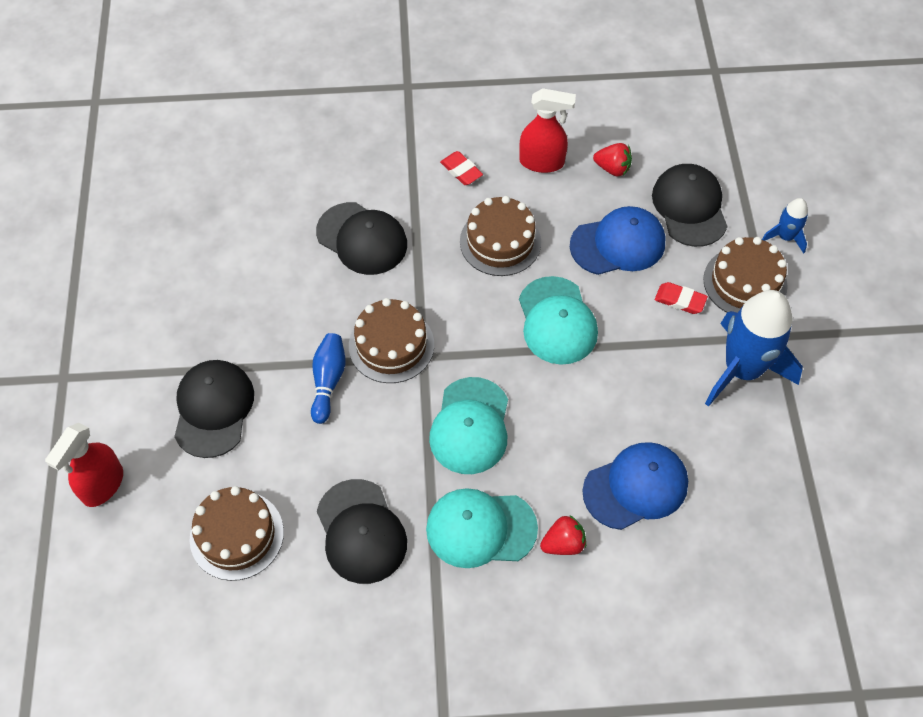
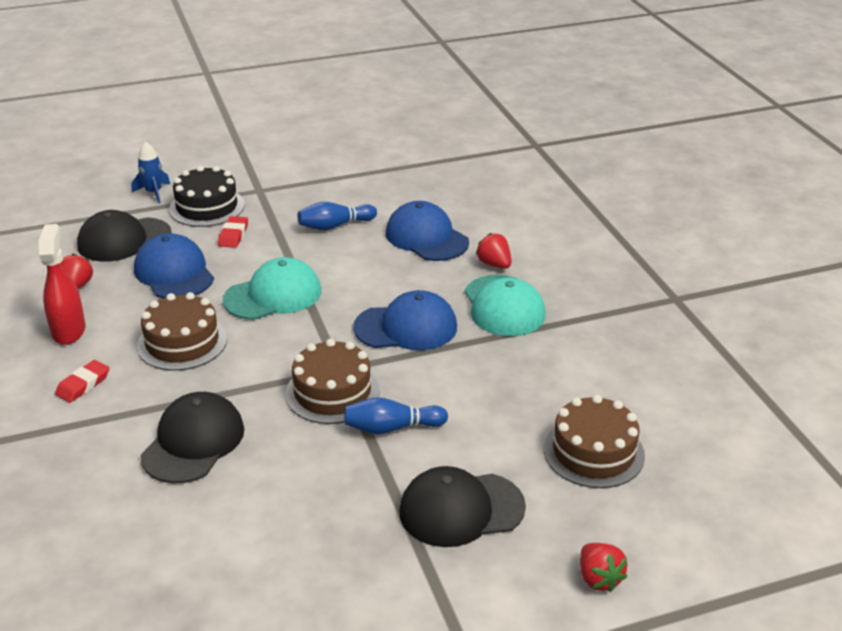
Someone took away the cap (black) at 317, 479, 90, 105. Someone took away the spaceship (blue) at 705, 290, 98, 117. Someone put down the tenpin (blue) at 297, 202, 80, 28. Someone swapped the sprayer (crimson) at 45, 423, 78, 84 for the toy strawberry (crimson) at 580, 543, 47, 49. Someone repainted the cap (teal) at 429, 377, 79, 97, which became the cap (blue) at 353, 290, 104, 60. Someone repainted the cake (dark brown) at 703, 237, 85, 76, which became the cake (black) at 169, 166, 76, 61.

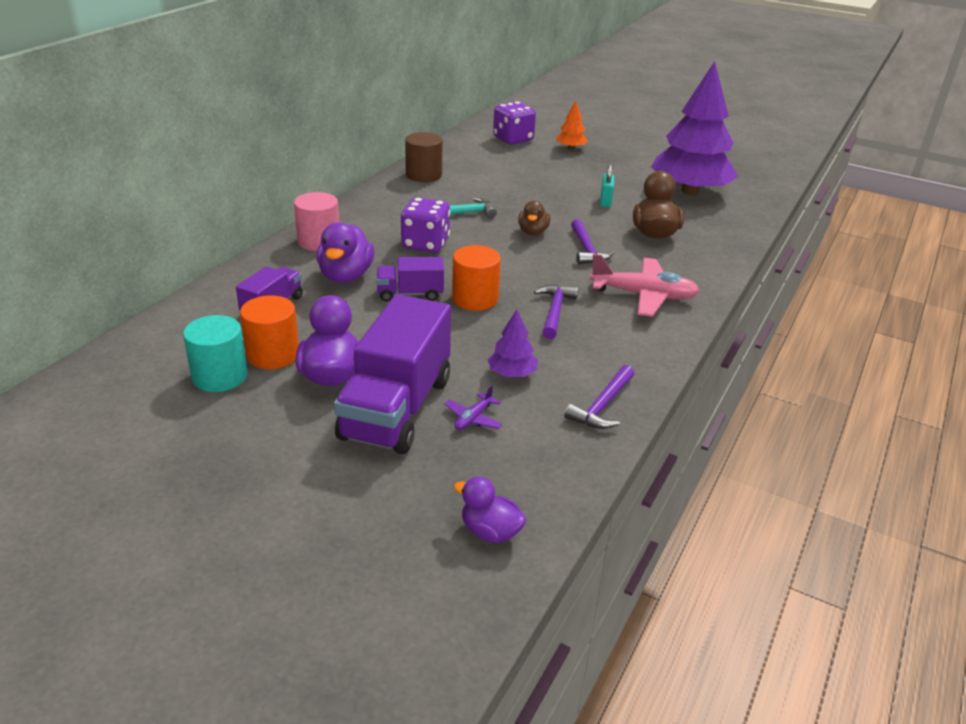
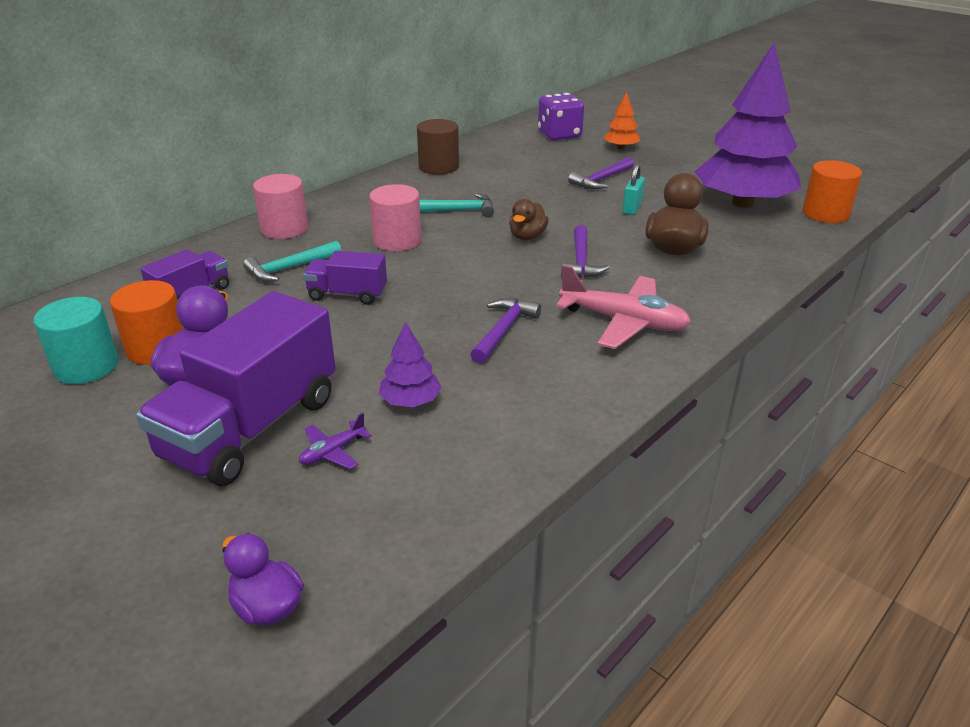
Someone carried the solid cylinder (bright orange) from 452, 245, 49, 66 to 802, 160, 60, 63. Someone carried the carpenter's hammer (royal purple) from 564, 365, 70, 64 to 568, 157, 66, 32. Someone swapped the rubber duck (royal purple) at 317, 222, 57, 61 for the carpenter's hammer (teal) at 243, 241, 99, 41. Someone swapped the die (royal purple) at 401, 197, 49, 56 for the solid cylinder (rose-pink) at 369, 184, 52, 67.

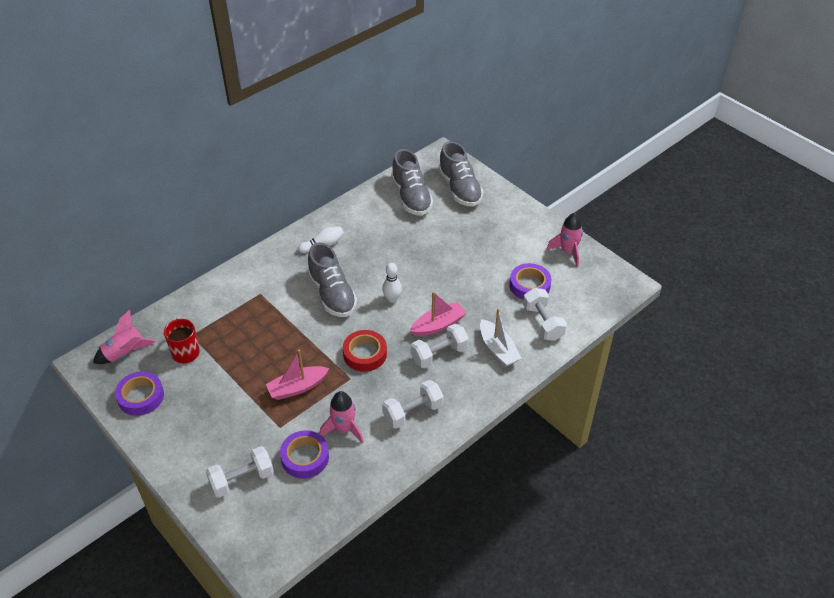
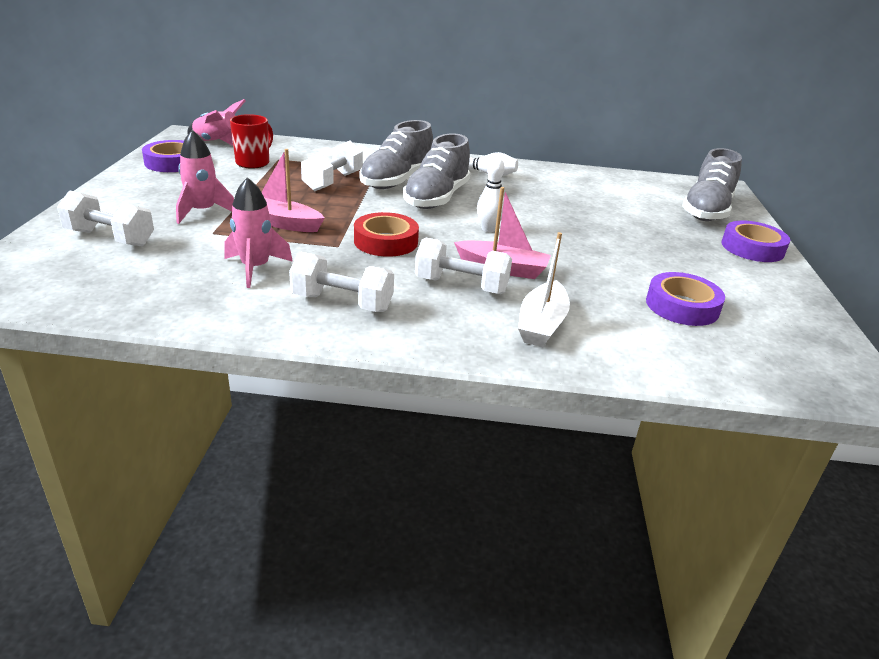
Someone carried the tape (royal purple) from 280, 430, 49, 49 to 721, 221, 69, 41. Someone carried the shoe (gray) from 391, 149, 42, 67 to 359, 120, 74, 69. Someone carried the hand weight (snow-white) from 523, 288, 44, 53 to 301, 140, 62, 51. Someone carried the spaceship (rose-pink) from 546, 213, 37, 54 to 176, 130, 58, 94.

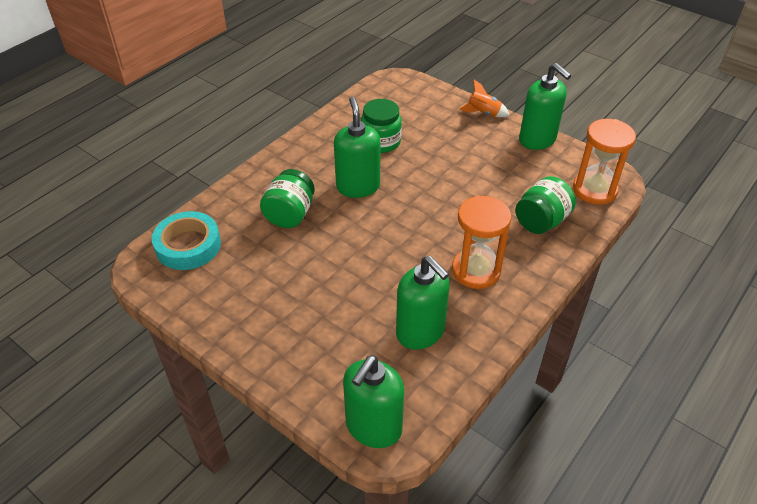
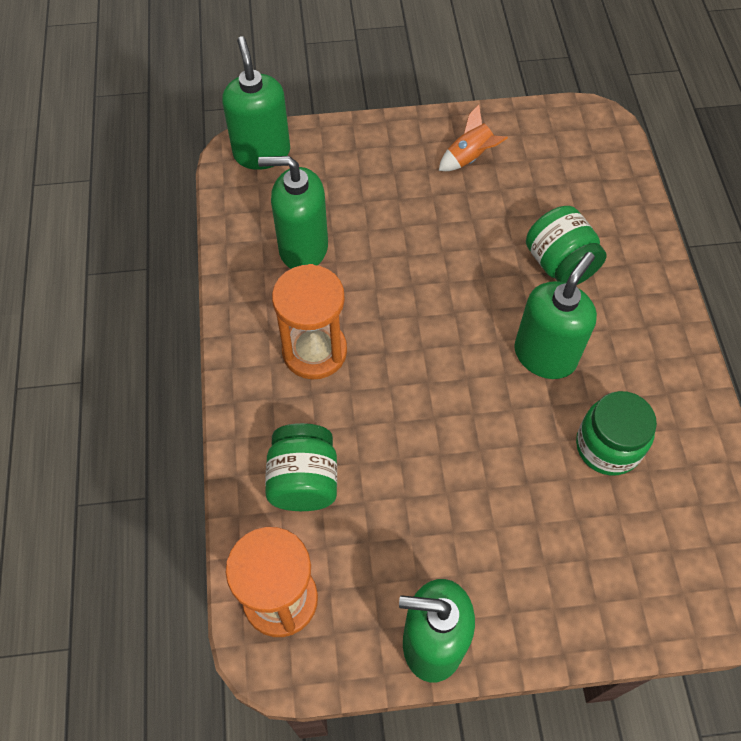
Someone took away the tape (teal) at 152, 211, 69, 59. Someone carried the spaceship (bright orange) from 459, 80, 51, 37 to 439, 105, 69, 66. Someone rotated the pump bottle (green) at 334, 97, 46, 101 by 90 degrees counterclockwise.

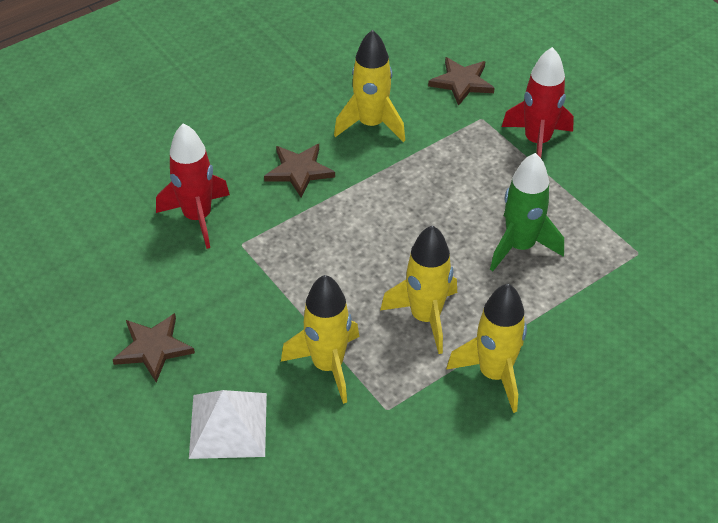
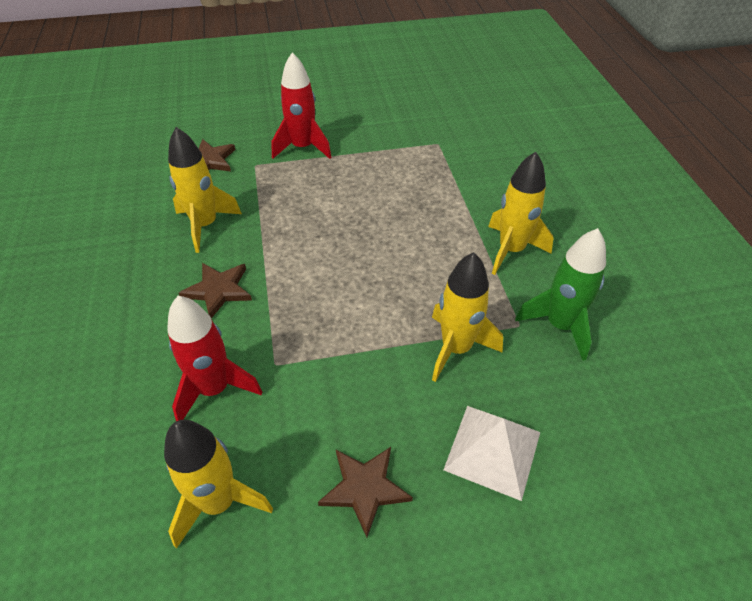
Someone carried the spaceship (bright yellow) from 380, 225, 77, 129 to 164, 420, 109, 129. Someone carried the spaceship (green) from 490, 153, 74, 118 to 515, 228, 91, 133.

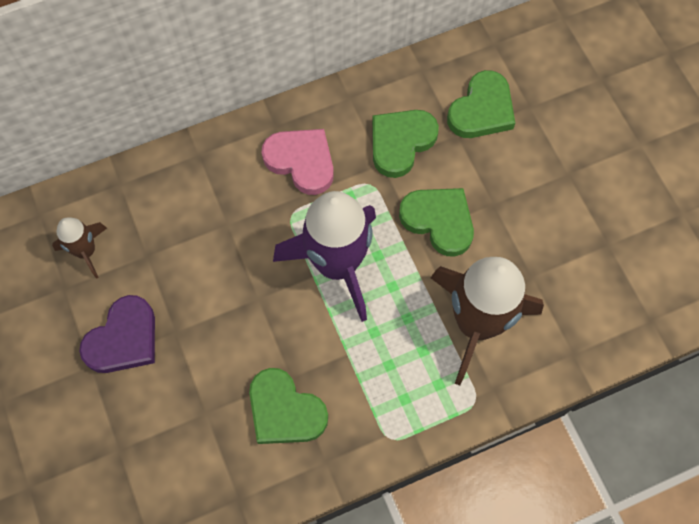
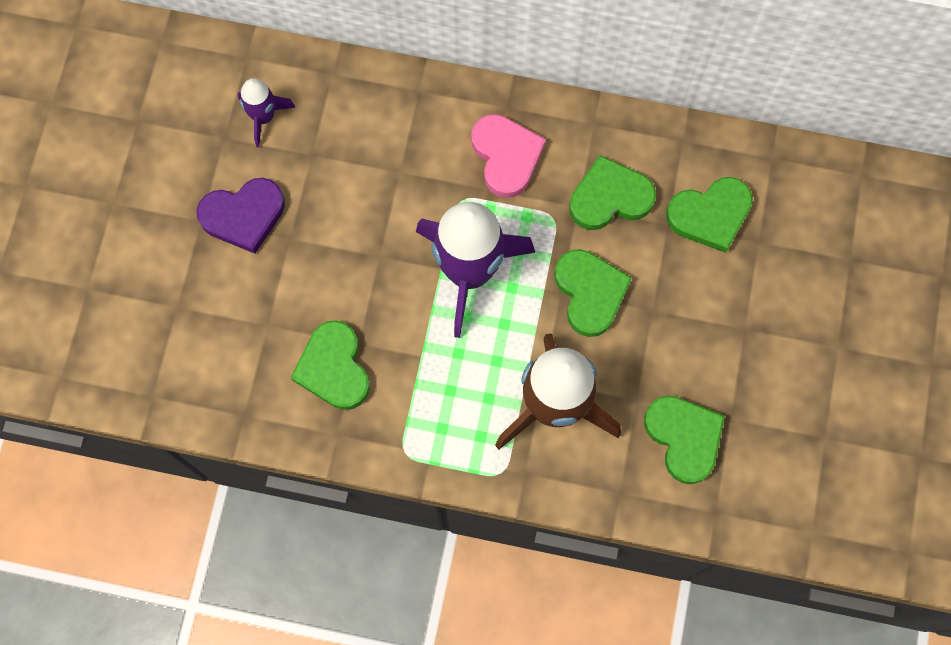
Someone put down the heart (green) at 644, 396, 81, 88. Someone repainted the spaceship (dark brown) at 52, 217, 55, 62, which became the spaceship (royal purple) at 238, 78, 57, 70.

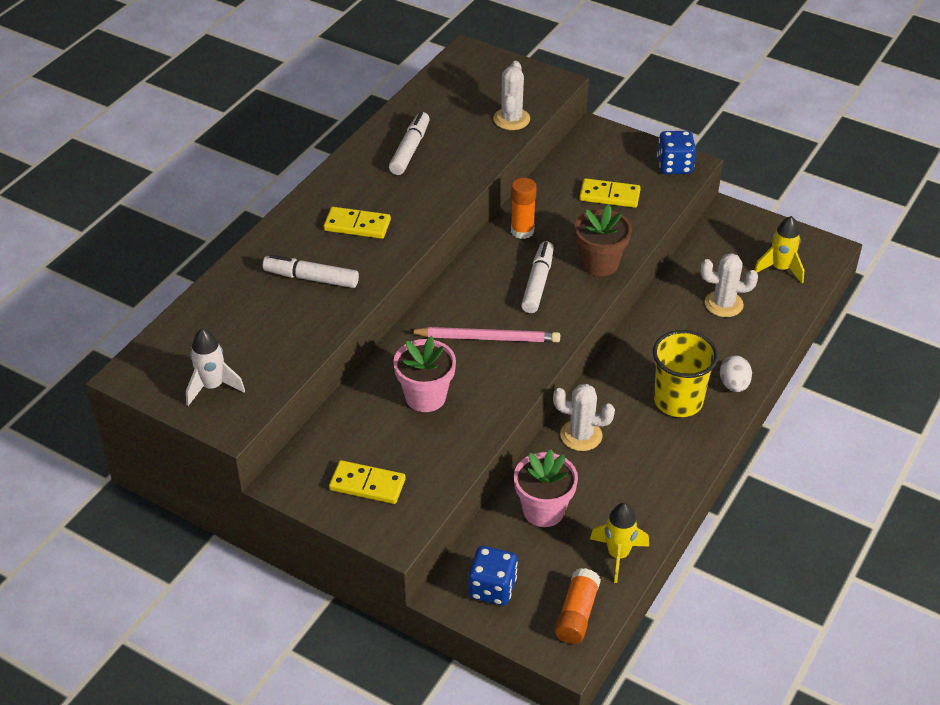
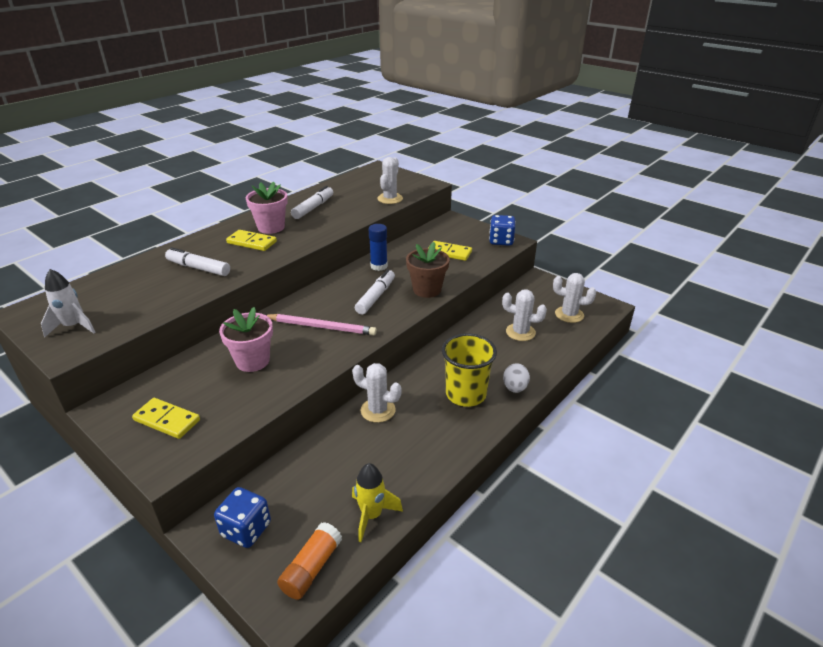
Someone carried the potted plant (rose-pink) from 514, 449, 64, 78 to 246, 182, 42, 52. Someone swapped the spaceship (bright yellow) at 754, 216, 50, 68 for the prickly plant (snow-white) at 553, 273, 43, 50. Someone repainted the glue (bright orange) at 511, 178, 26, 61, which became the glue (blue) at 369, 224, 19, 47.

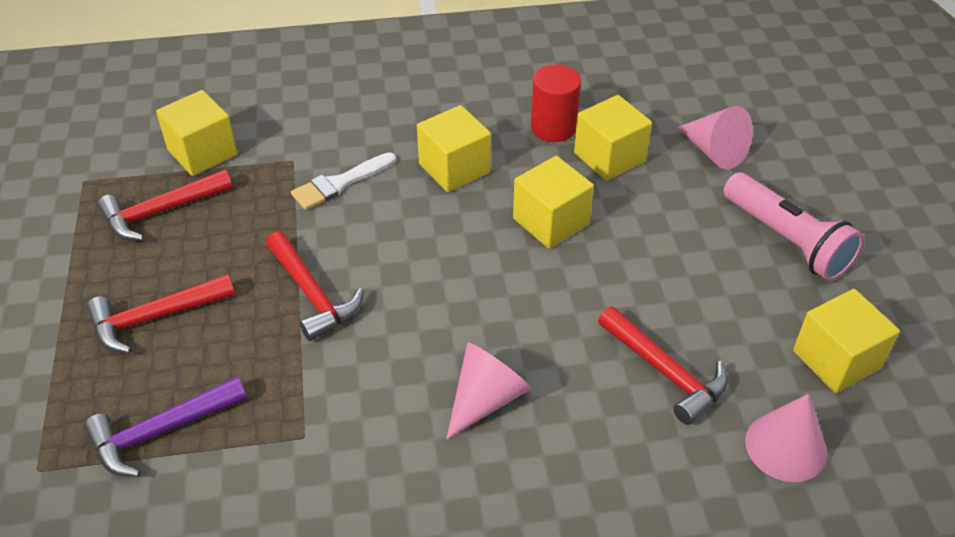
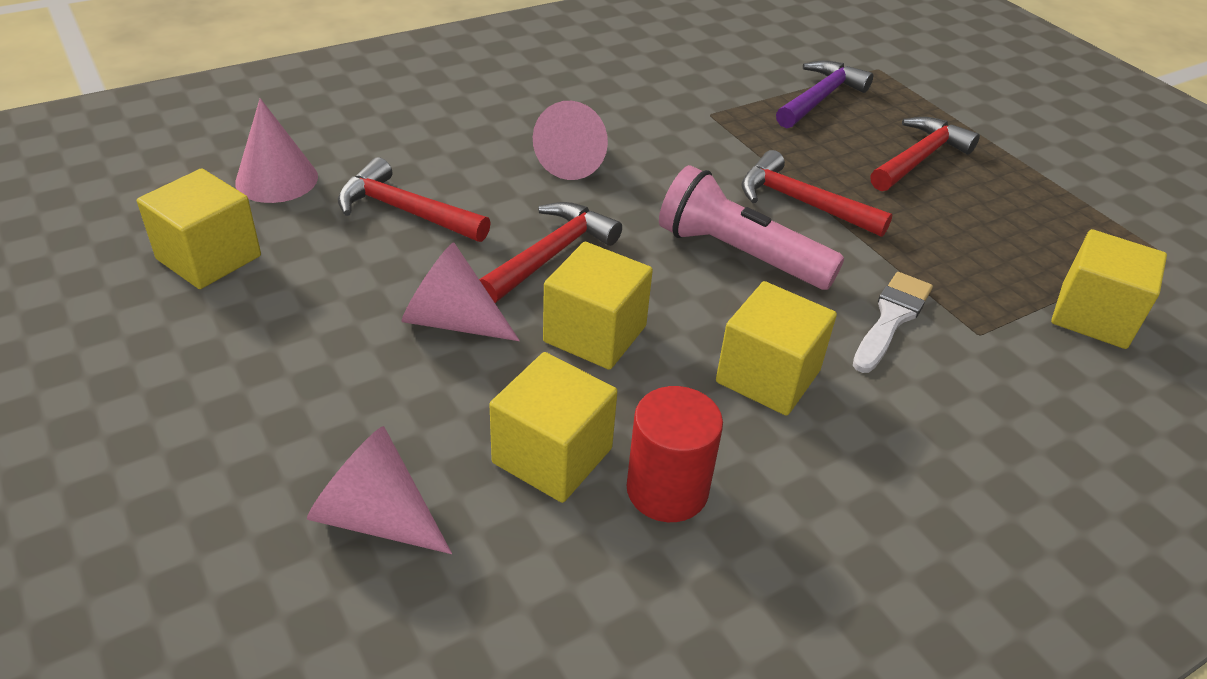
Someone put down the cone shape (rose-pink) at 402, 242, 118, 99. Someone carried the carpenter's hammer (crimson) from 97, 169, 136, 72 to 479, 202, 143, 101. Someone carried the torch (rose-pink) from 724, 172, 140, 109 to 659, 165, 185, 125.

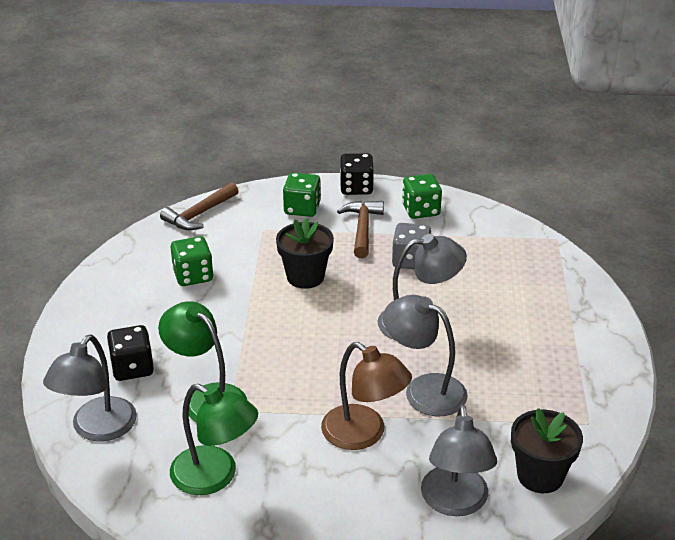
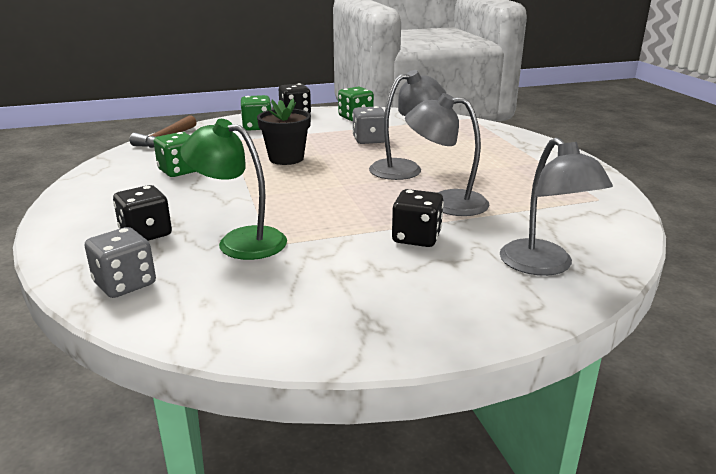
Someone took away the reading lamp (green) at 170, 384, 88, 111. Someone took away the carpenter's hammer (dark brown) at 337, 201, 47, 57. Someone took away the potted plant (black) at 511, 408, 72, 85. Someone swapped the reading lamp (gray) at 43, 334, 94, 108 for the die (gray) at 85, 227, 71, 71. Someone swapped the reading lamp (dark brown) at 321, 342, 91, 108 for the die (black) at 392, 189, 52, 58.

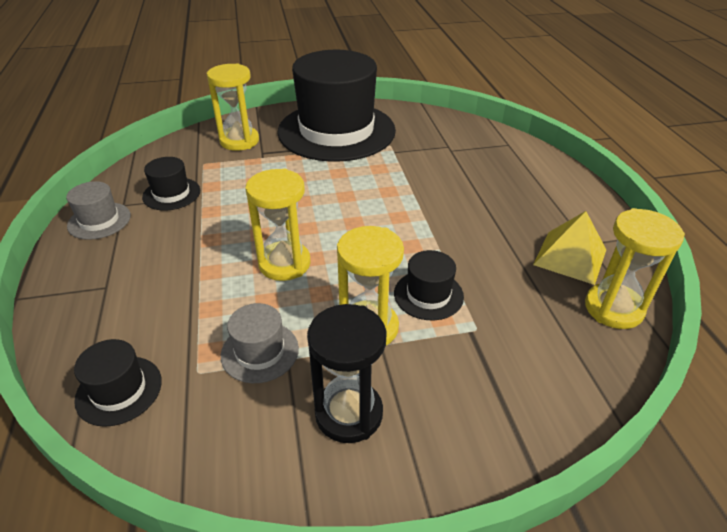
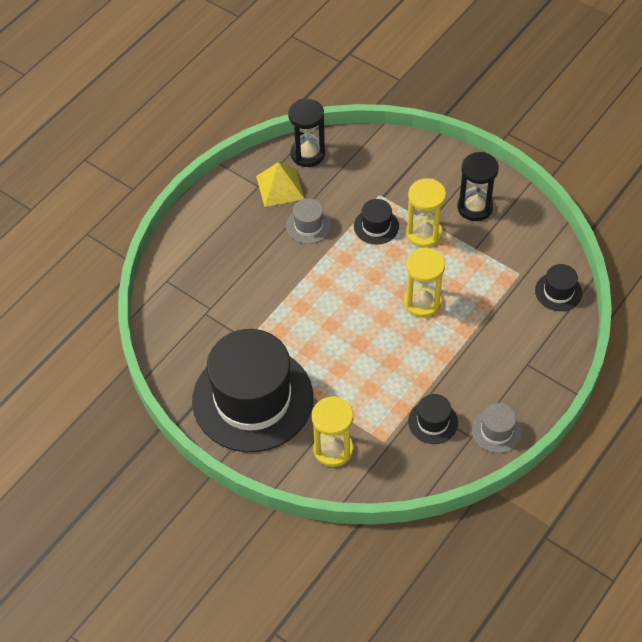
Someone carried the hat (gray) from 221, 303, 78, 80 to 286, 198, 45, 46. Someone repainted the sandglass (bright yellow) at 585, 208, 100, 121, which became the sandglass (black) at 288, 99, 37, 68.

